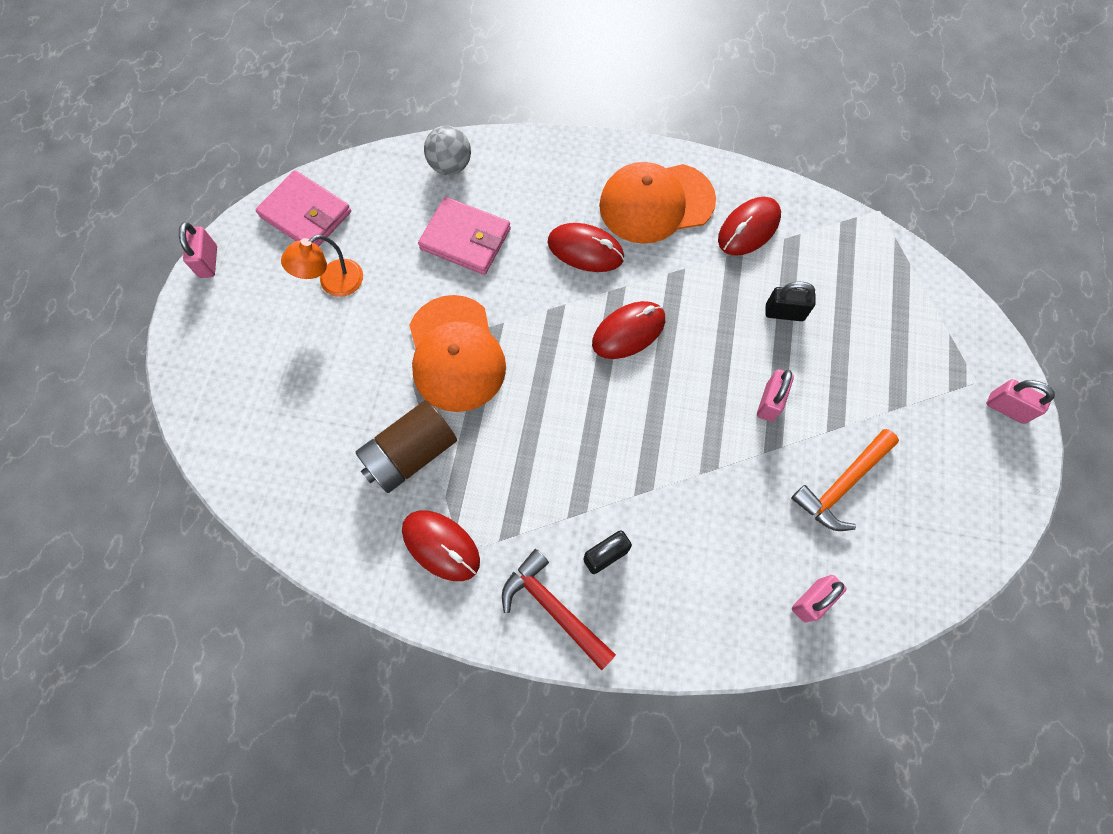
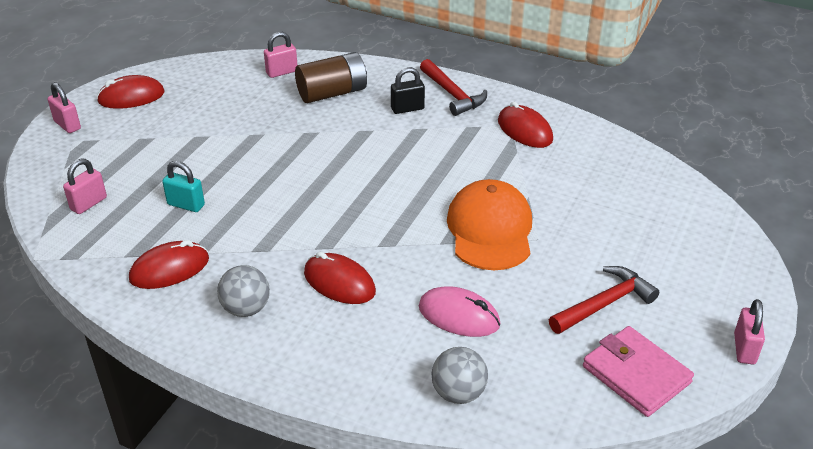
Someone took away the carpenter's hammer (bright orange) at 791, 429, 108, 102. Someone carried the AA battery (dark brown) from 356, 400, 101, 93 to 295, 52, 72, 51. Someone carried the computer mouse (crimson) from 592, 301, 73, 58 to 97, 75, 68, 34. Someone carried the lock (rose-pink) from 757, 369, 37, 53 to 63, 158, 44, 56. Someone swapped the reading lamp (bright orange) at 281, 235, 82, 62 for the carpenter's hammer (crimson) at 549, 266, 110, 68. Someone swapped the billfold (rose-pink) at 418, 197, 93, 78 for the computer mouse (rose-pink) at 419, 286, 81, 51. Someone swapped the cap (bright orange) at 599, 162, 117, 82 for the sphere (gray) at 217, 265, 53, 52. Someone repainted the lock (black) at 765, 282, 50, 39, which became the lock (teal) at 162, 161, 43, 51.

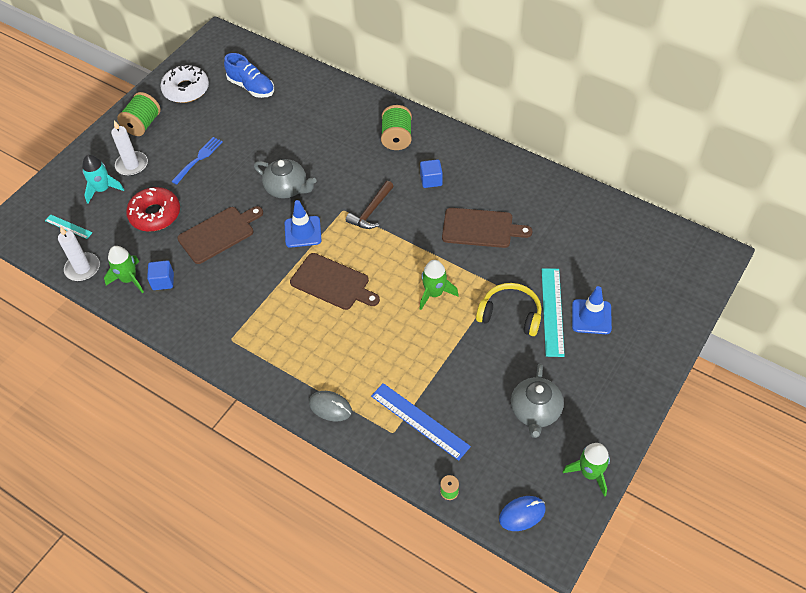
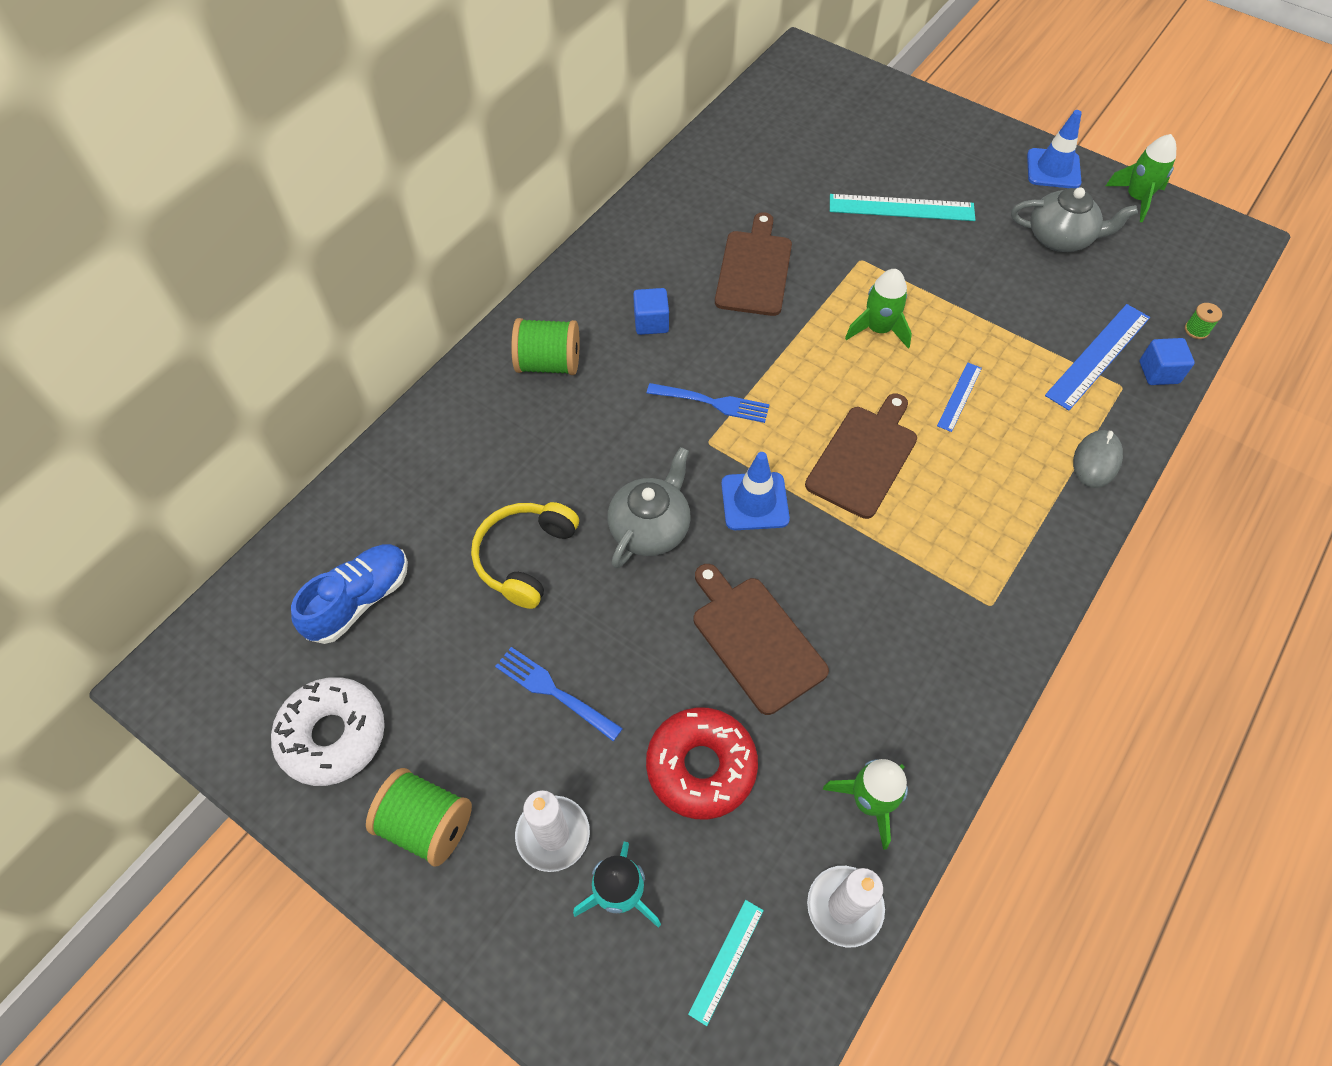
Someone took away the computer mouse (blue) at 499, 496, 47, 35. Someone put down the straightedge (blue) at 937, 362, 45, 70. Someone carried the solid cube (blue) from 147, 261, 27, 29 to 1140, 338, 55, 47. Someone carried the headset (bright yellow) from 476, 283, 66, 53 to 471, 502, 108, 107. Someone carried the road cone (blue) from 572, 286, 40, 48 to 1027, 110, 55, 78. Someone swapped the carpenter's hammer (dark brown) at 346, 181, 48, 48 for the table fork (blue) at 647, 383, 122, 40.

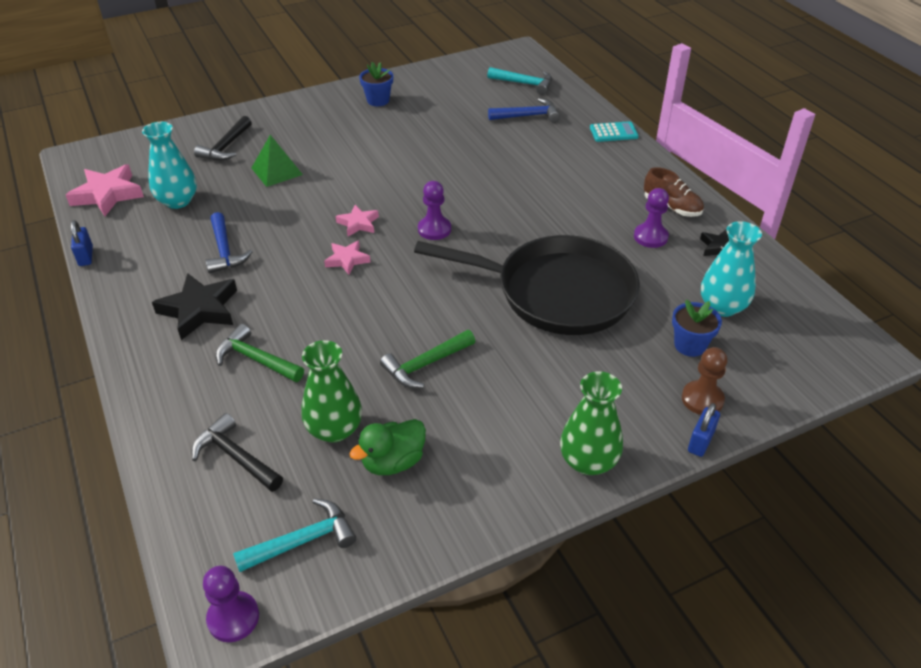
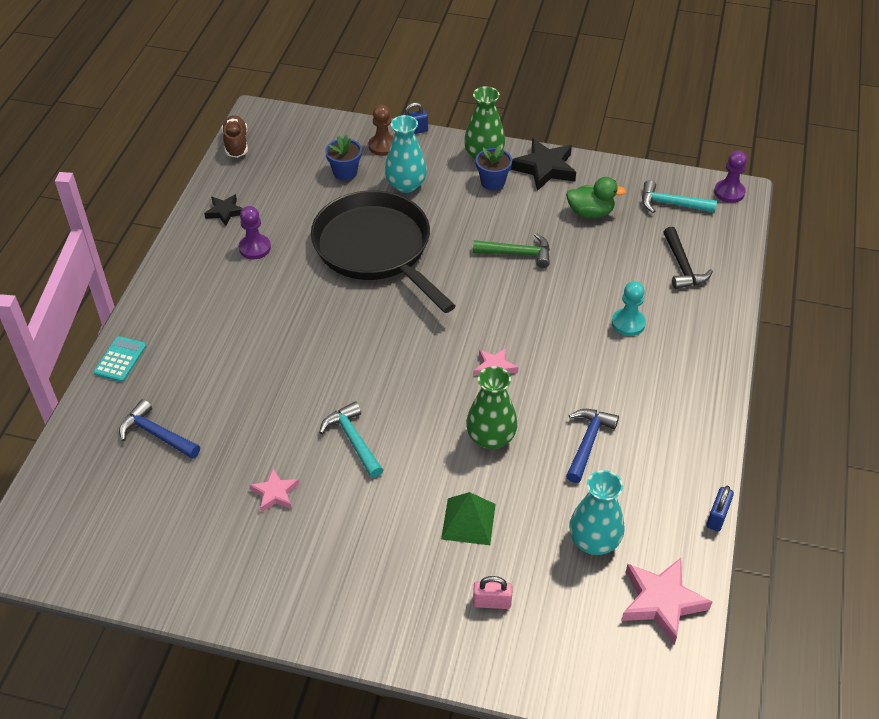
Someone took away the pawn (royal purple) at 418, 181, 33, 59. Someone carried the star (black) from 152, 273, 85, 67 to 510, 138, 66, 53. Someone carried the flower vase (green) from 301, 340, 61, 103 to 466, 366, 51, 83. Someone carried the star (rose-pink) from 336, 205, 43, 31 to 249, 468, 50, 45. Someone carried the potted plant (blue) from 359, 62, 34, 44 to 476, 145, 36, 45. Someone carried the carpenter's hammer (teal) from 487, 67, 65, 28 to 319, 401, 64, 77. Someone carried the shoe (dark brown) from 644, 167, 60, 50 to 222, 115, 26, 43. Someone carried the flower vase (teal) from 701, 221, 61, 96 to 385, 115, 42, 78. Someone swapped the carpenter's hammer (black) at 194, 116, 58, 45 for the lock (rose-pink) at 473, 576, 40, 33. Someone swapped the carpenter's hammer (green) at 215, 324, 89, 58 for the pawn (teal) at 612, 281, 34, 55. Someone rotated the adding machine (teal) at 590, 121, 49, 21 by 75 degrees clockwise.

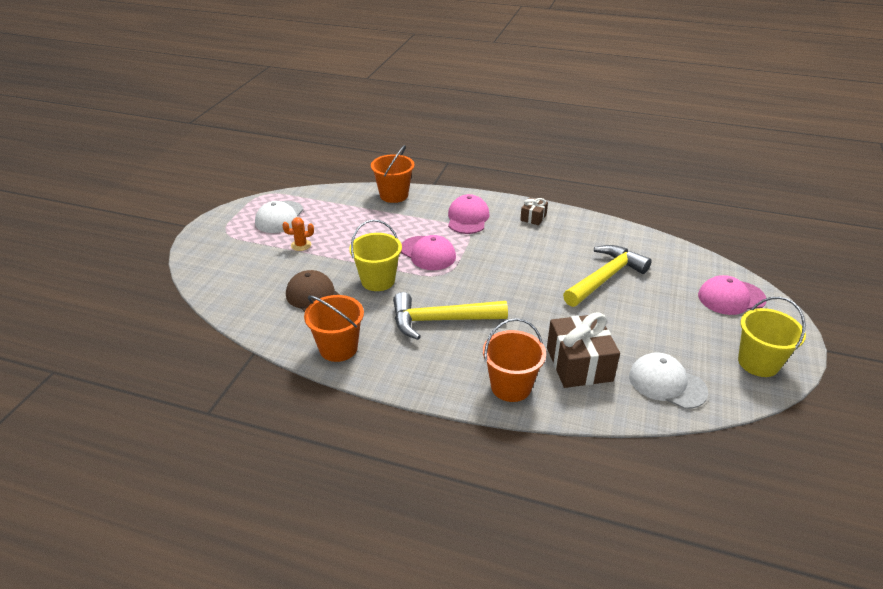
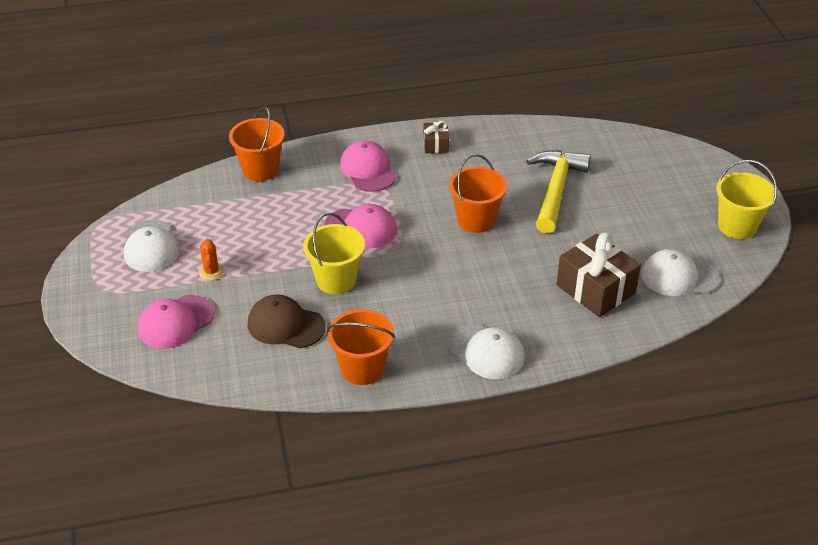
Someone took away the carpenter's hammer (bright yellow) at 393, 292, 115, 48. Someone put down the cap (snow-white) at 447, 323, 78, 56. Someone carried the bucket (bright orange) from 483, 318, 63, 84 to 449, 154, 58, 79. Someone carried the cap (rose-pink) from 698, 275, 68, 40 to 138, 295, 77, 54. Someone rotated the prickly plant (bright orange) at 282, 217, 32, 34 by 60 degrees counterclockwise.

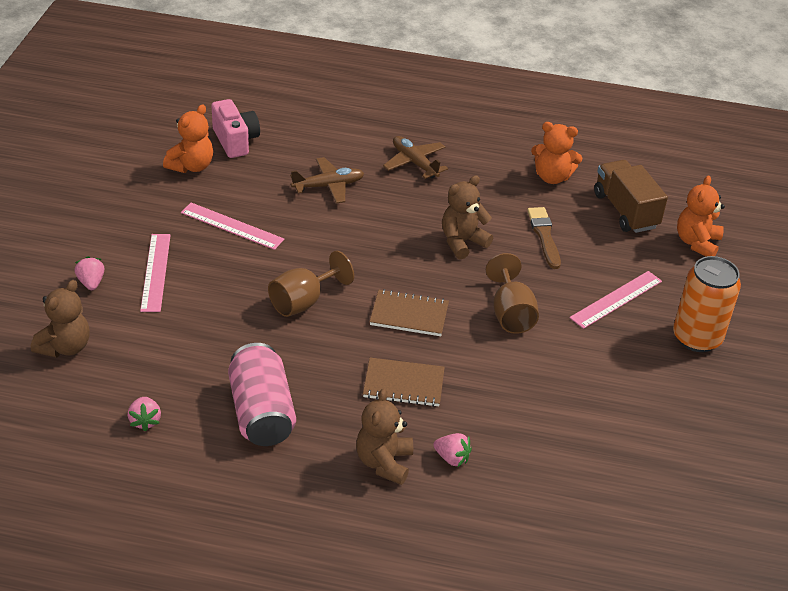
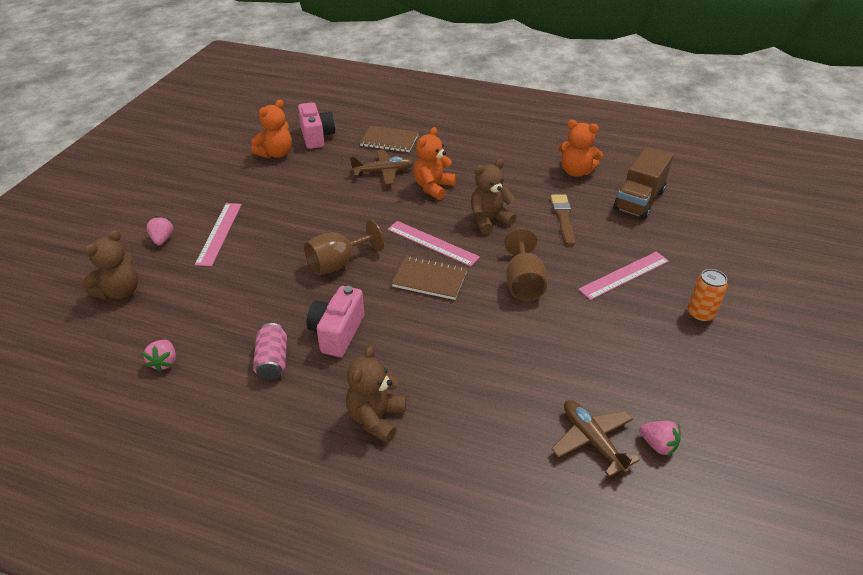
Someone put down the compact camera (rose-pink) at 307, 286, 57, 71. Someone carried the straightedge (rose-pink) from 181, 203, 103, 47 to 387, 221, 93, 46. Someone carried the exercise book (dark brown) from 363, 357, 82, 50 to 360, 126, 59, 26. Someone carried the toy plane (dark brown) from 383, 136, 65, 43 to 551, 400, 89, 77. Someone carried the toy strawberry (rose-pink) from 433, 433, 39, 34 to 639, 421, 41, 35. Someone carried the teddy (bright orange) from 677, 176, 48, 81 to 414, 127, 42, 73. Someone rotated the truck (dark brown) at 594, 160, 74, 73 by 135 degrees counterclockwise. Someone scaled the soda can (rose-pink) at 228, 343, 68, 103 by 0.58. Someone scaled the soda can (bright orange) at 673, 256, 68, 96 by 0.58.

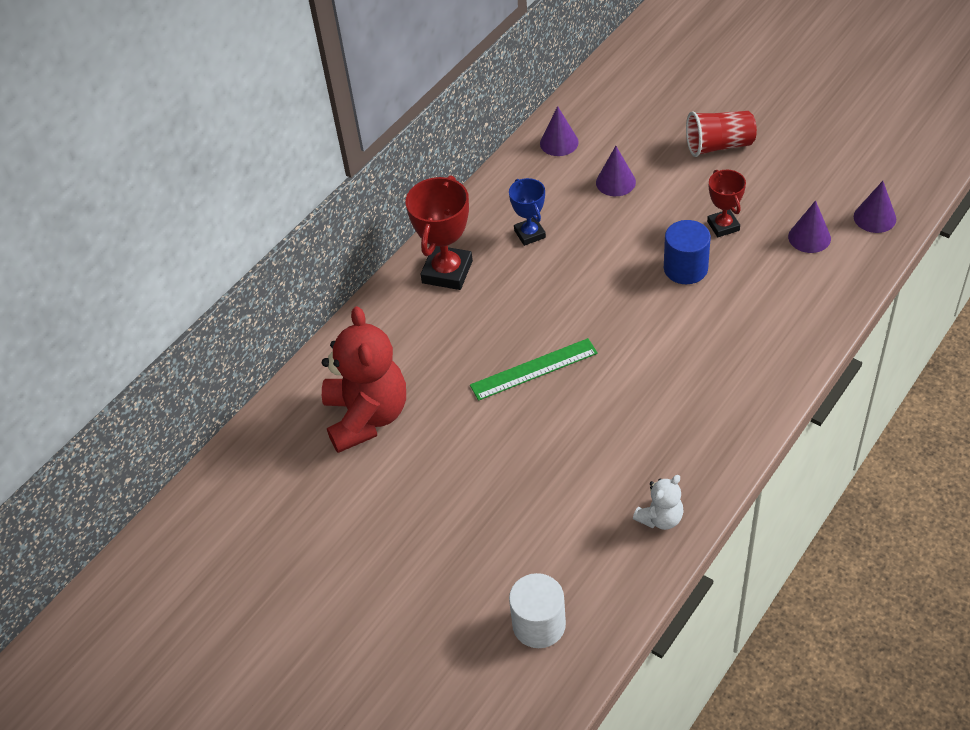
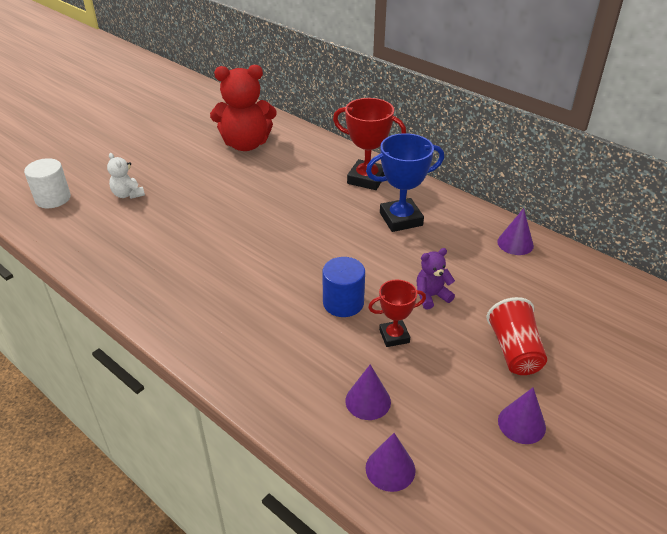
Someone took away the straightedge (green) at 470, 338, 128, 63. Someone put down the teddy (royal purple) at 417, 248, 38, 62. Someone carried the cone shape (royal purple) from 596, 146, 40, 50 to 498, 387, 48, 57. Someone carried the teddy (snow-white) from 633, 475, 50, 55 to 107, 153, 38, 46. Someone scaled the award cup (blue) at 509, 178, 37, 68 by 1.67.

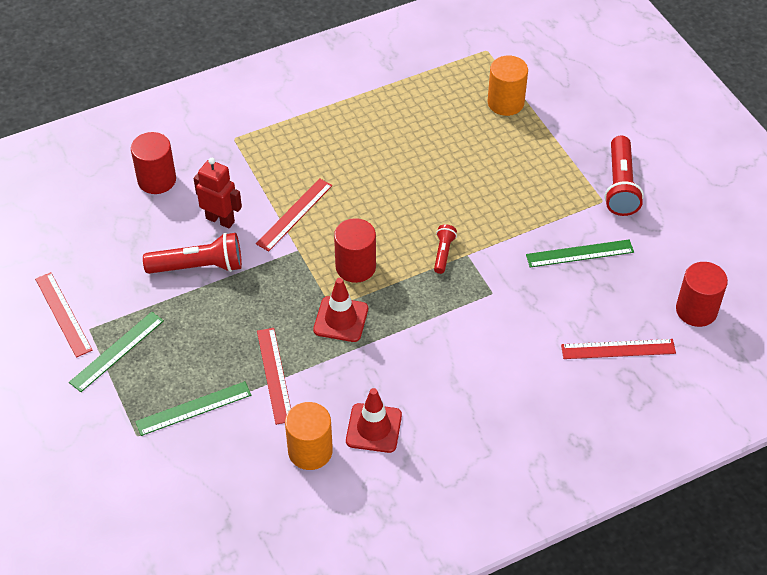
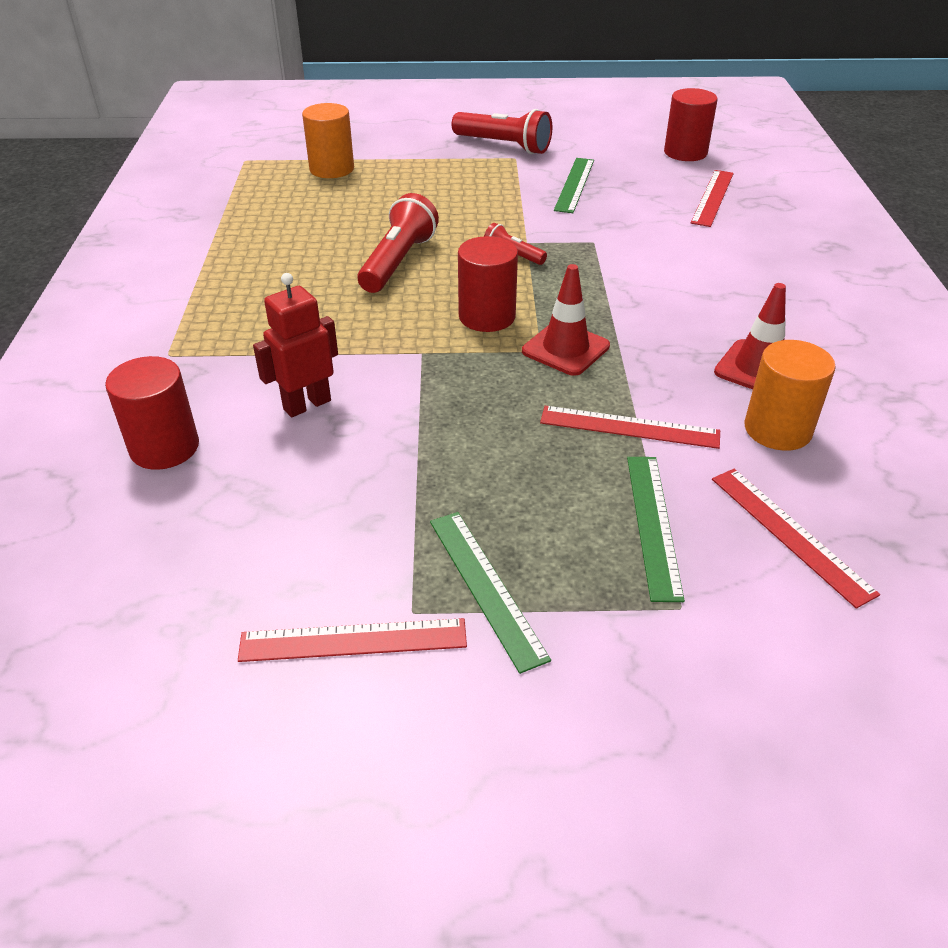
Someone carried the torch (crimson) from 143, 232, 99, 42 to 358, 193, 81, 100. Someone carried the straightedge (crimson) from 256, 178, 76, 74 to 712, 469, 168, 140.

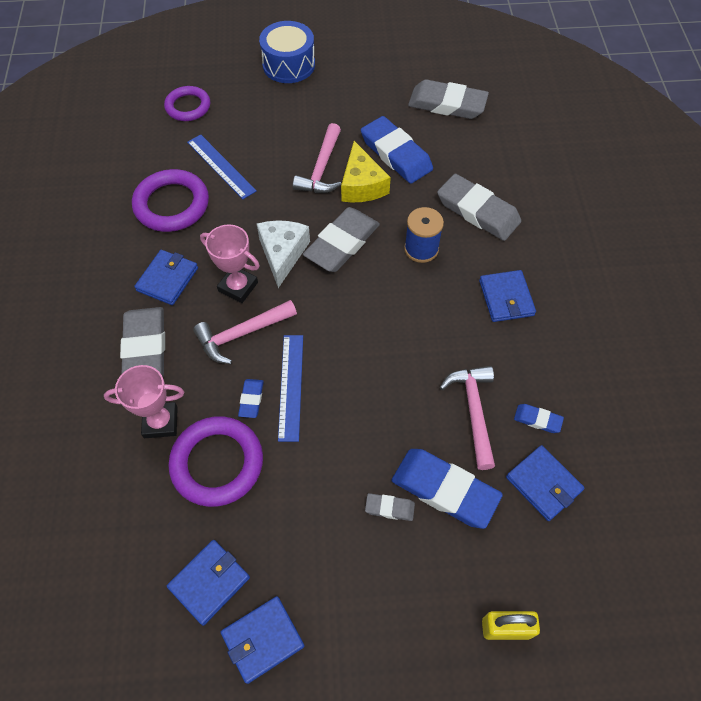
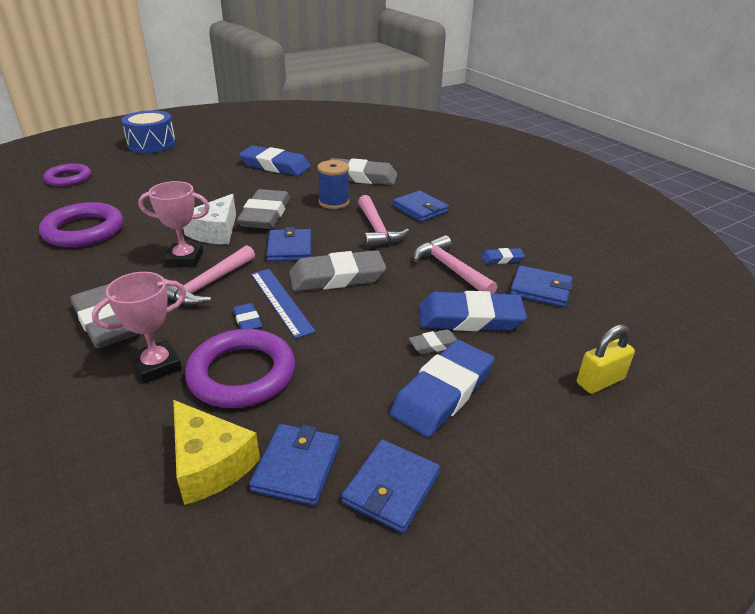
Someone took away the straightedge (blue) at 187, 134, 70, 65. Someone put down the pencil eraser (blue) at 390, 340, 104, 97. Someone carried the billfold (blue) from 134, 250, 64, 55 to 266, 227, 45, 35. Someone carried the carpenter's hammer (rose-pink) from 293, 123, 48, 70 to 358, 195, 51, 53. Someone carried the piece of cheese (bright yellow) from 341, 141, 50, 62 to 173, 400, 87, 105. Someone carried the pencil eraser (gray) from 408, 79, 81, 40 to 289, 250, 97, 41. Someone rotated the piece of cheese (snow-white) at 257, 220, 53, 68 by 135 degrees counterclockwise.

